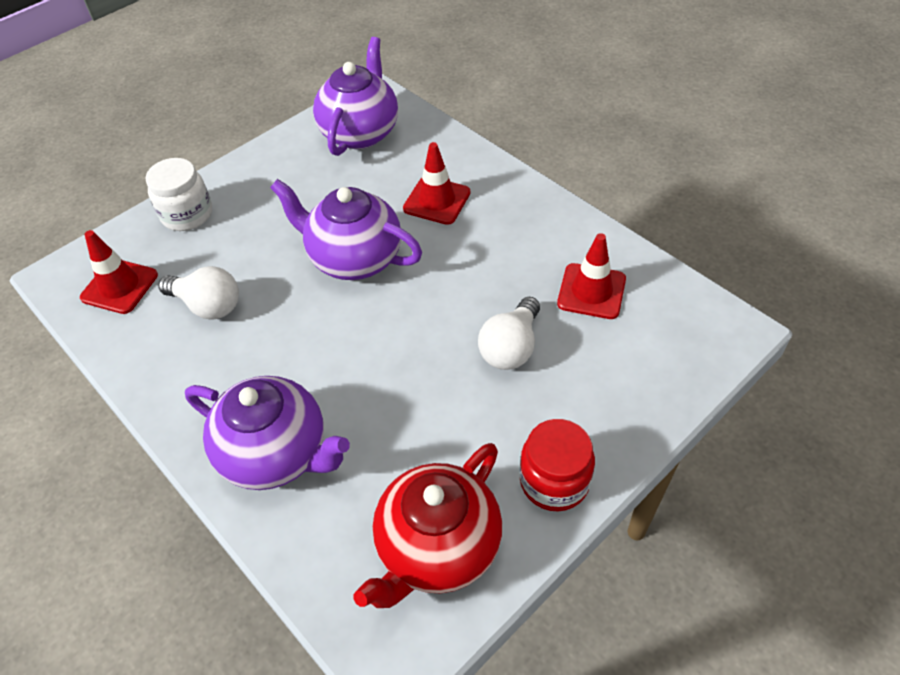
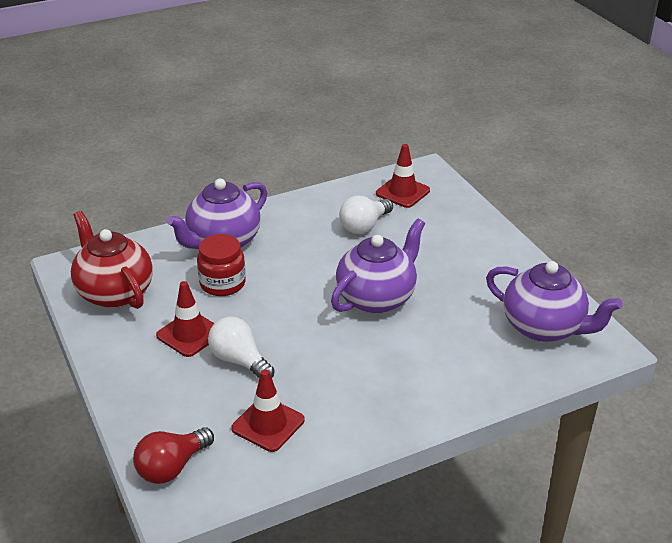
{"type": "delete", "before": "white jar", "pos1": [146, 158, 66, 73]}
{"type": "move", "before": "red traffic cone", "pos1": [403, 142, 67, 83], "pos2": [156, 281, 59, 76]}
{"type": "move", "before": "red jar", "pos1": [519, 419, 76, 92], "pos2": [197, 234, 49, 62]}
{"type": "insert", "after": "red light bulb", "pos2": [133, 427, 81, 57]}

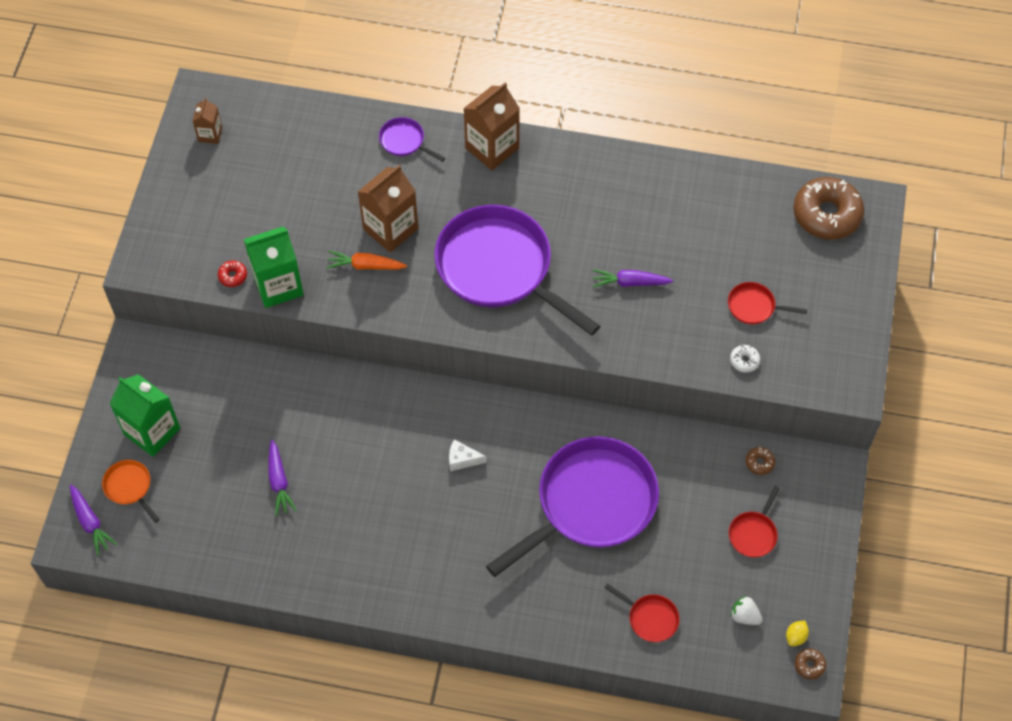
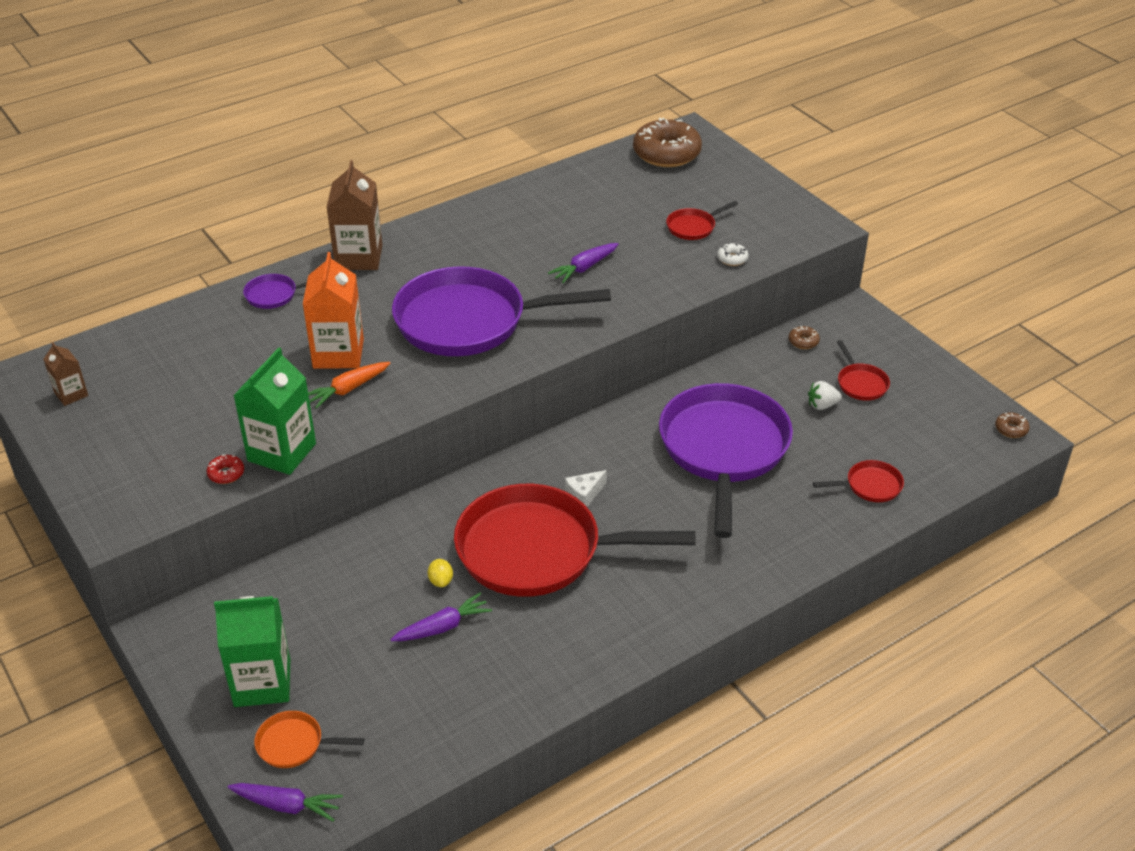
{"type": "rotate", "before": "purple carrot", "pos1": [268, 440, 29, 76], "pos2": [390, 593, 102, 48], "turn": -60}
{"type": "recolor", "before": "brown carton", "after": "orange carton", "pos1": [358, 165, 60, 88], "pos2": [303, 252, 61, 117]}
{"type": "move", "before": "white strawberry", "pos1": [731, 596, 31, 29], "pos2": [808, 381, 34, 29]}
{"type": "move", "before": "yellow lemon", "pos1": [786, 621, 23, 25], "pos2": [427, 559, 26, 28]}
{"type": "insert", "after": "red pan", "pos2": [454, 484, 242, 113]}

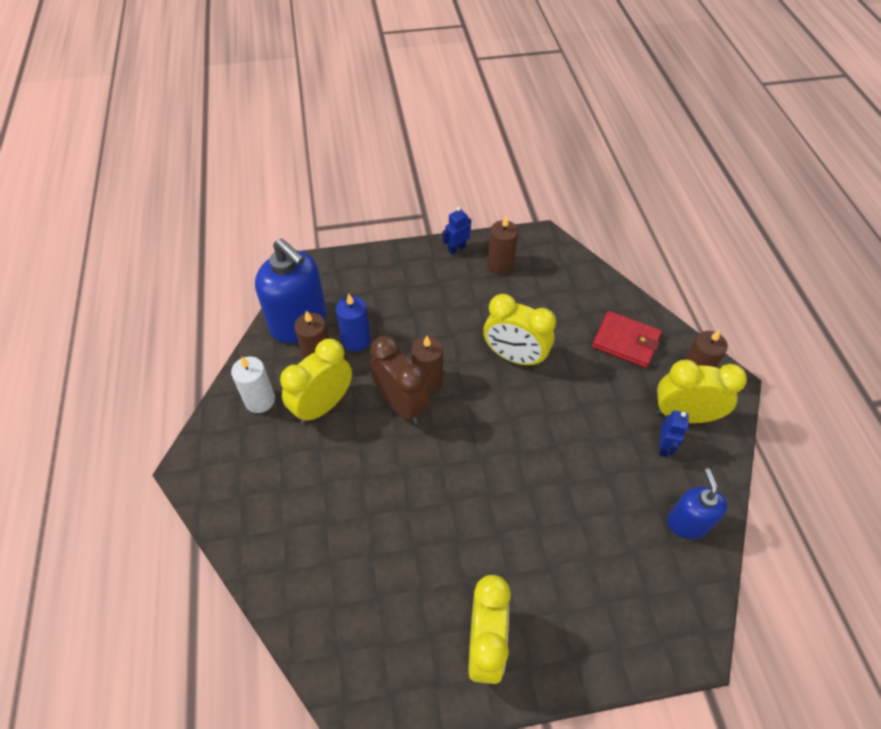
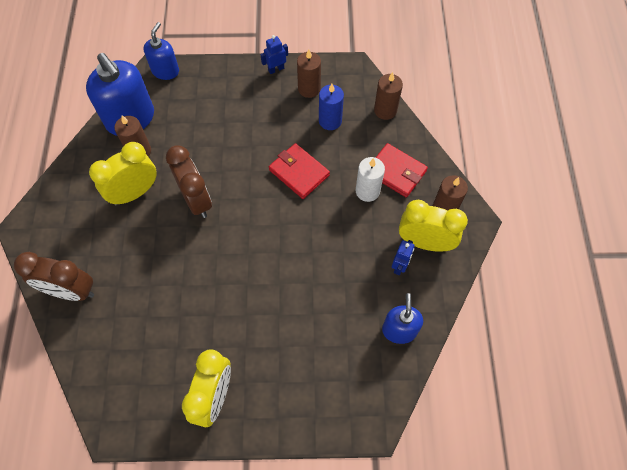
{"type": "move", "before": "white candle", "pos1": [231, 356, 44, 57], "pos2": [356, 157, 29, 45]}
{"type": "move", "before": "blue candle", "pos1": [336, 294, 34, 58], "pos2": [319, 84, 25, 46]}
{"type": "move", "before": "brown candle", "pos1": [411, 336, 32, 57], "pos2": [374, 72, 29, 48]}
{"type": "replace", "before": "yellow clock", "after": "red wallet", "pos1": [483, 294, 73, 73], "pos2": [269, 143, 61, 56]}
{"type": "insert", "after": "brown clock", "pos2": [14, 252, 80, 49]}
{"type": "insert", "after": "blue soap dispenser", "pos2": [144, 22, 35, 58]}

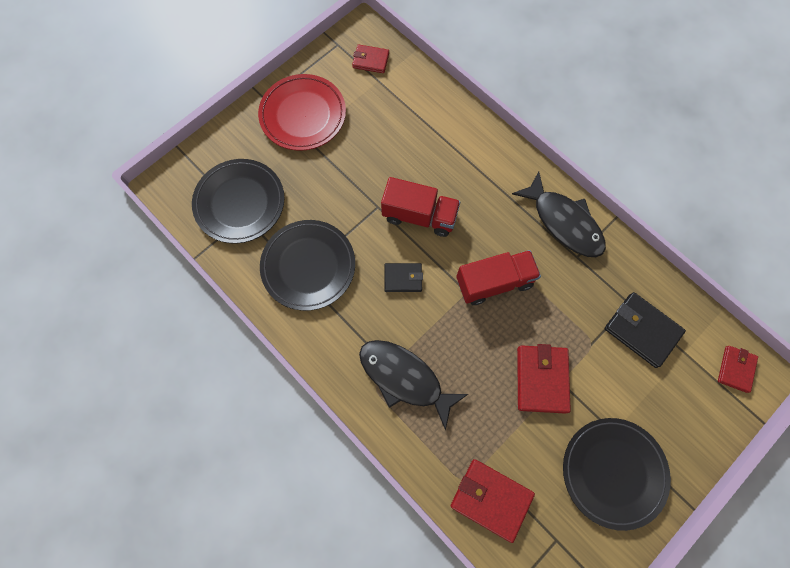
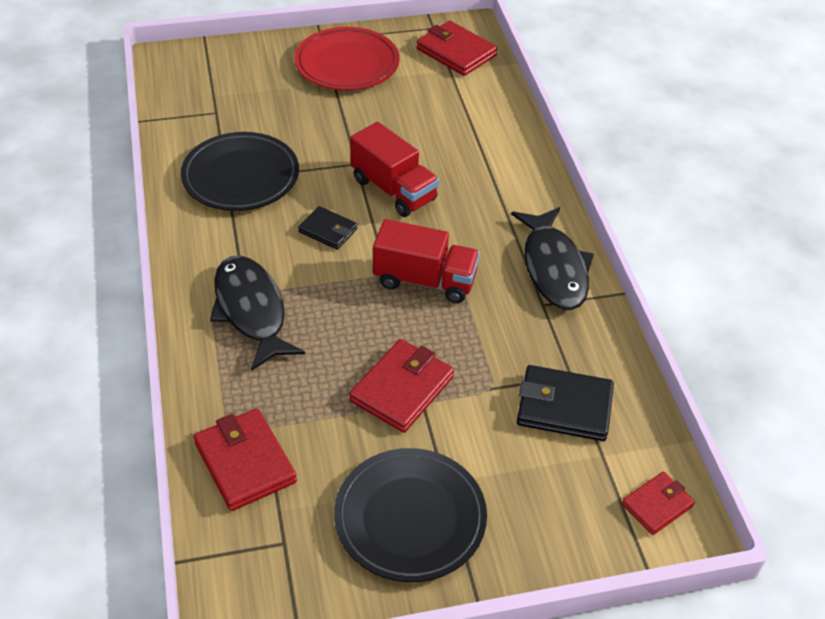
{"type": "delete", "before": "black plate", "pos1": [192, 159, 93, 84]}
{"type": "resize", "before": "red wallet", "pos1": [352, 44, 37, 29], "pos2": [417, 21, 81, 55], "scale": 1.63}
{"type": "rotate", "before": "black wallet", "pos1": [604, 292, 82, 76], "pos2": [517, 365, 97, 76], "turn": -60}

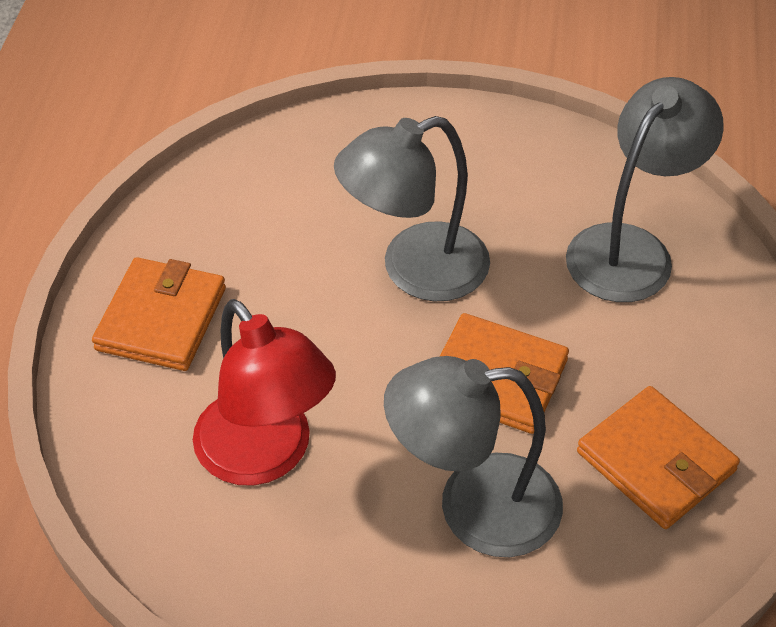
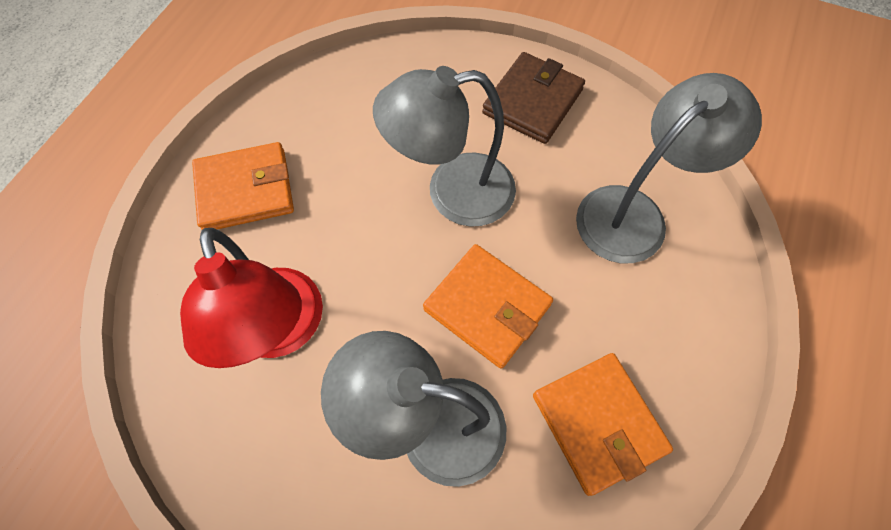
{"type": "rotate", "before": "orange wallet", "pos1": [92, 257, 134, 114], "pos2": [192, 142, 102, 88], "turn": 45}
{"type": "insert", "after": "brown wallet", "pos2": [482, 52, 103, 92]}

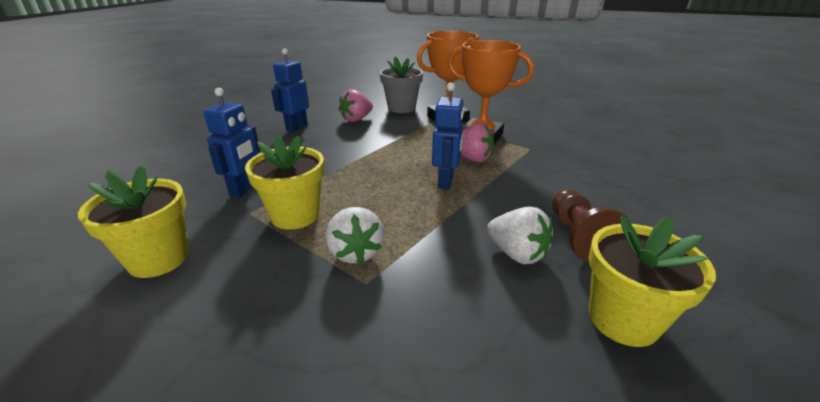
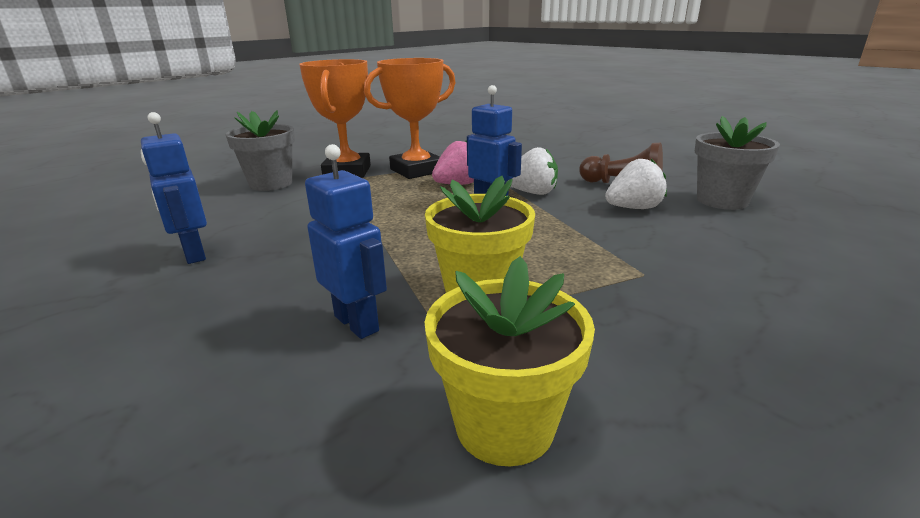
{"type": "move", "before": "white strawberry", "pos1": [326, 207, 58, 57], "pos2": [511, 147, 47, 48]}
{"type": "delete", "before": "pink strawberry", "pos1": [338, 90, 35, 32]}
{"type": "recolor", "before": "yellow flower pot", "after": "grey flower pot", "pos1": [589, 216, 127, 131], "pos2": [695, 116, 85, 94]}

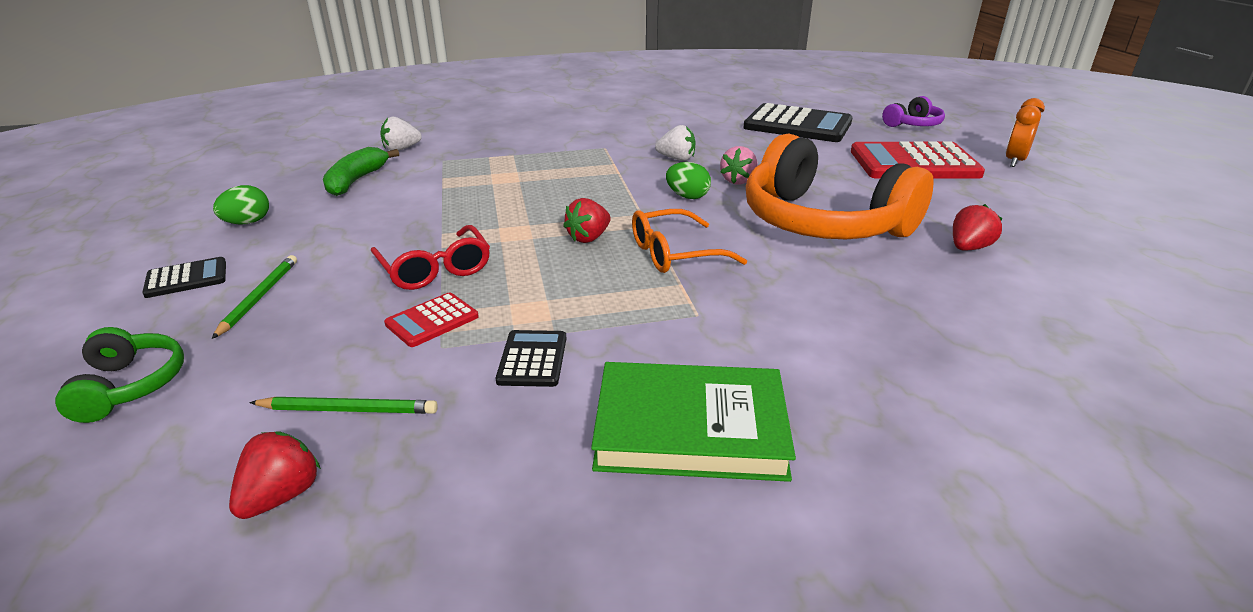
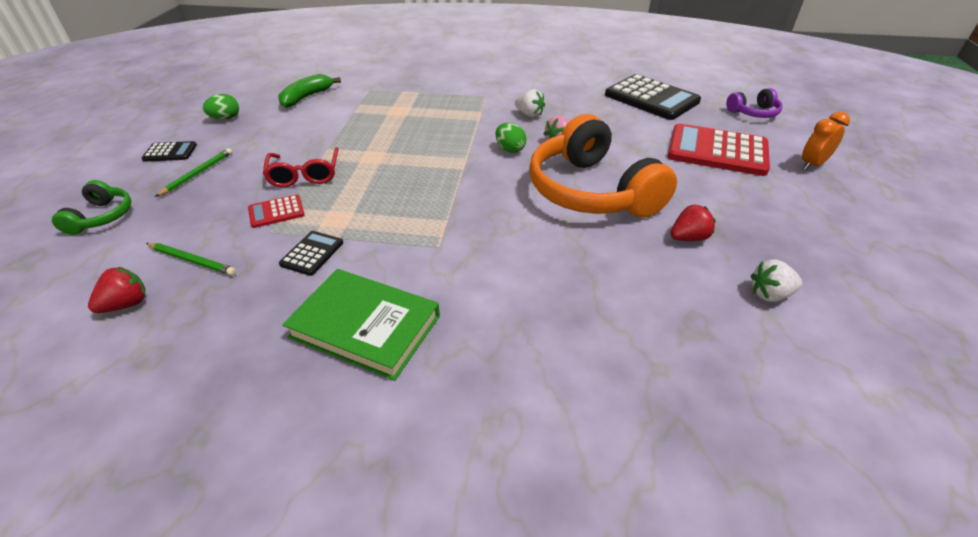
{"type": "move", "before": "white strawberry", "pos1": [380, 117, 42, 34], "pos2": [751, 259, 52, 43]}
{"type": "delete", "before": "red strawberry", "pos1": [563, 198, 48, 45]}
{"type": "delete", "before": "orange glasses", "pos1": [632, 209, 115, 64]}

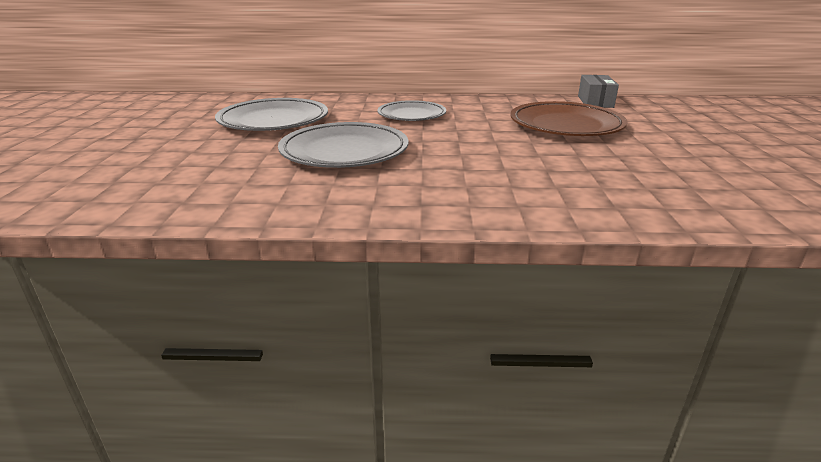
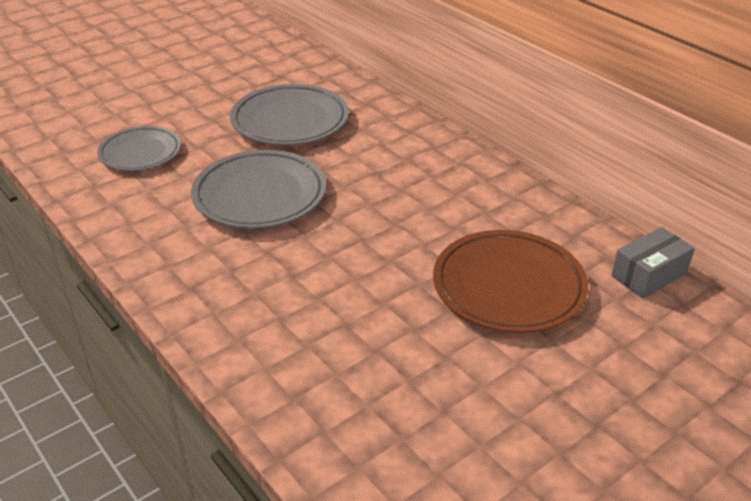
{"type": "move", "before": "grey plate", "pos1": [377, 100, 69, 21], "pos2": [97, 126, 84, 45]}

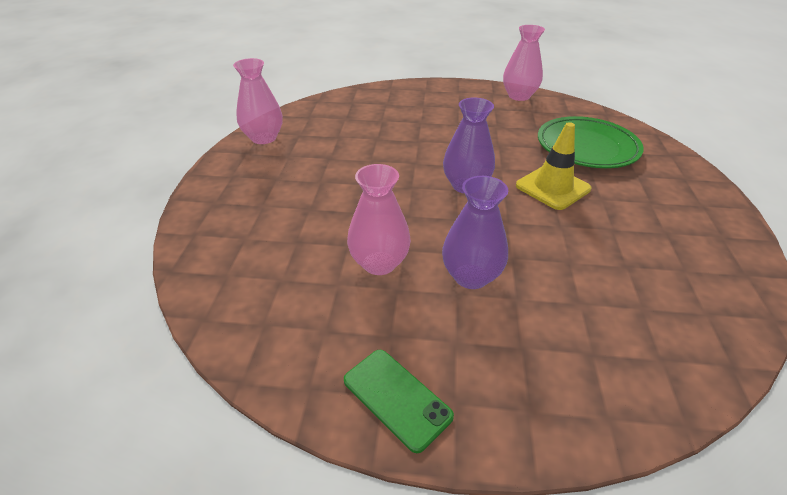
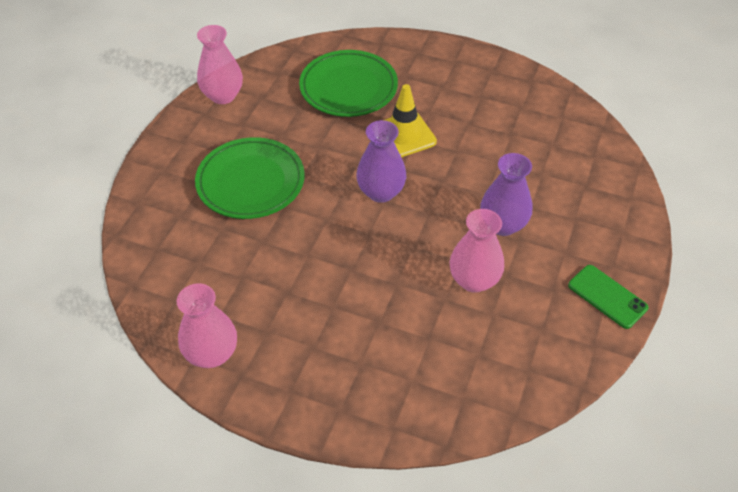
{"type": "rotate", "before": "green phone", "pos1": [344, 350, 110, 103], "pos2": [568, 265, 80, 64], "turn": 75}
{"type": "insert", "after": "green plate", "pos2": [195, 137, 110, 82]}

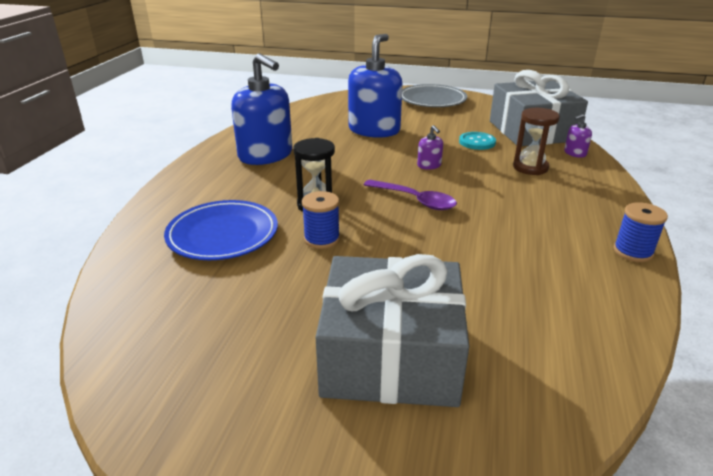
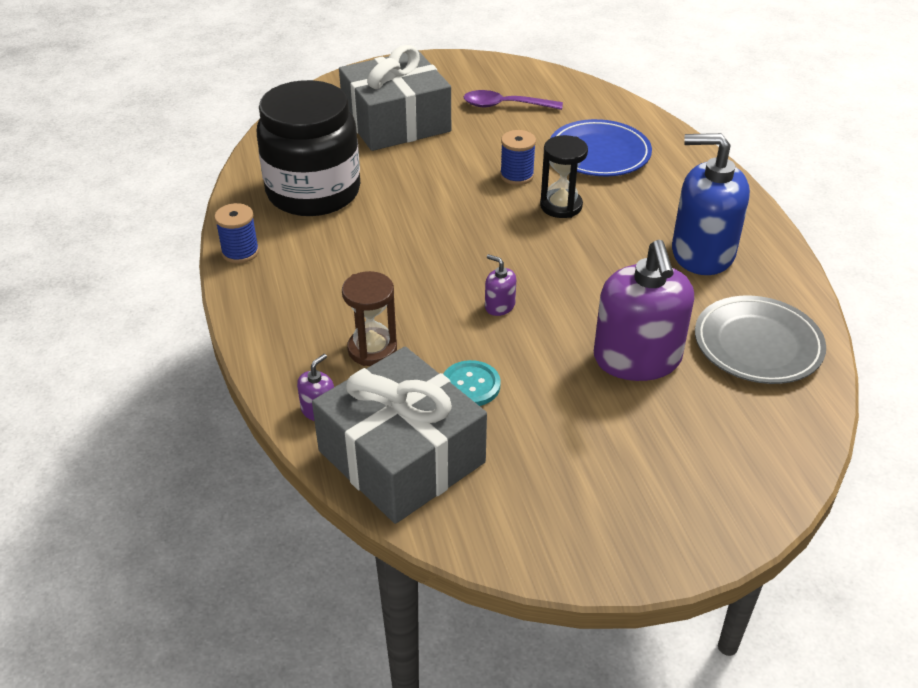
{"type": "recolor", "before": "blue soap dispenser", "after": "purple soap dispenser", "pos1": [348, 34, 55, 104], "pos2": [594, 240, 100, 141]}
{"type": "move", "before": "purple spoon", "pos1": [364, 180, 93, 30], "pos2": [464, 90, 99, 20]}
{"type": "move", "before": "grey plate", "pos1": [402, 84, 65, 23], "pos2": [695, 296, 131, 88]}
{"type": "insert", "after": "black jar", "pos2": [257, 80, 103, 136]}

